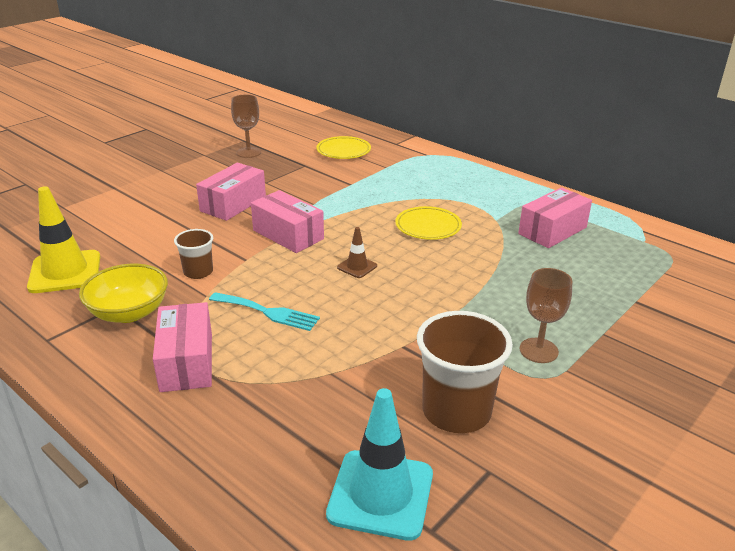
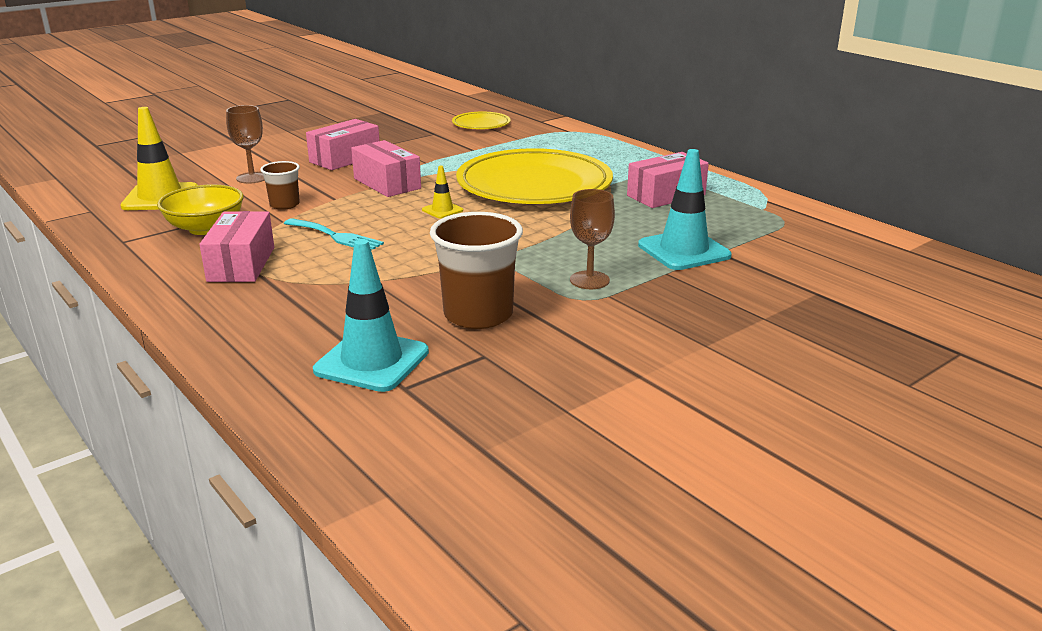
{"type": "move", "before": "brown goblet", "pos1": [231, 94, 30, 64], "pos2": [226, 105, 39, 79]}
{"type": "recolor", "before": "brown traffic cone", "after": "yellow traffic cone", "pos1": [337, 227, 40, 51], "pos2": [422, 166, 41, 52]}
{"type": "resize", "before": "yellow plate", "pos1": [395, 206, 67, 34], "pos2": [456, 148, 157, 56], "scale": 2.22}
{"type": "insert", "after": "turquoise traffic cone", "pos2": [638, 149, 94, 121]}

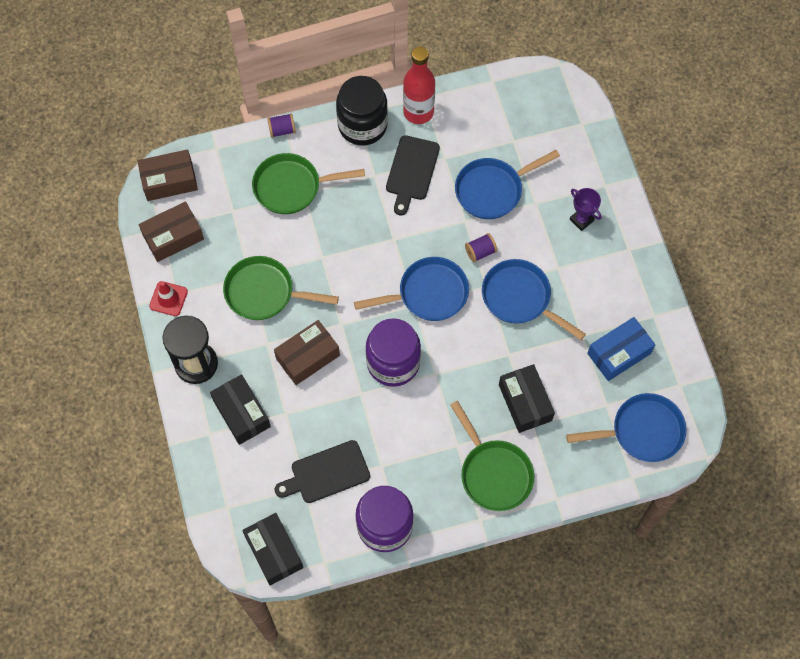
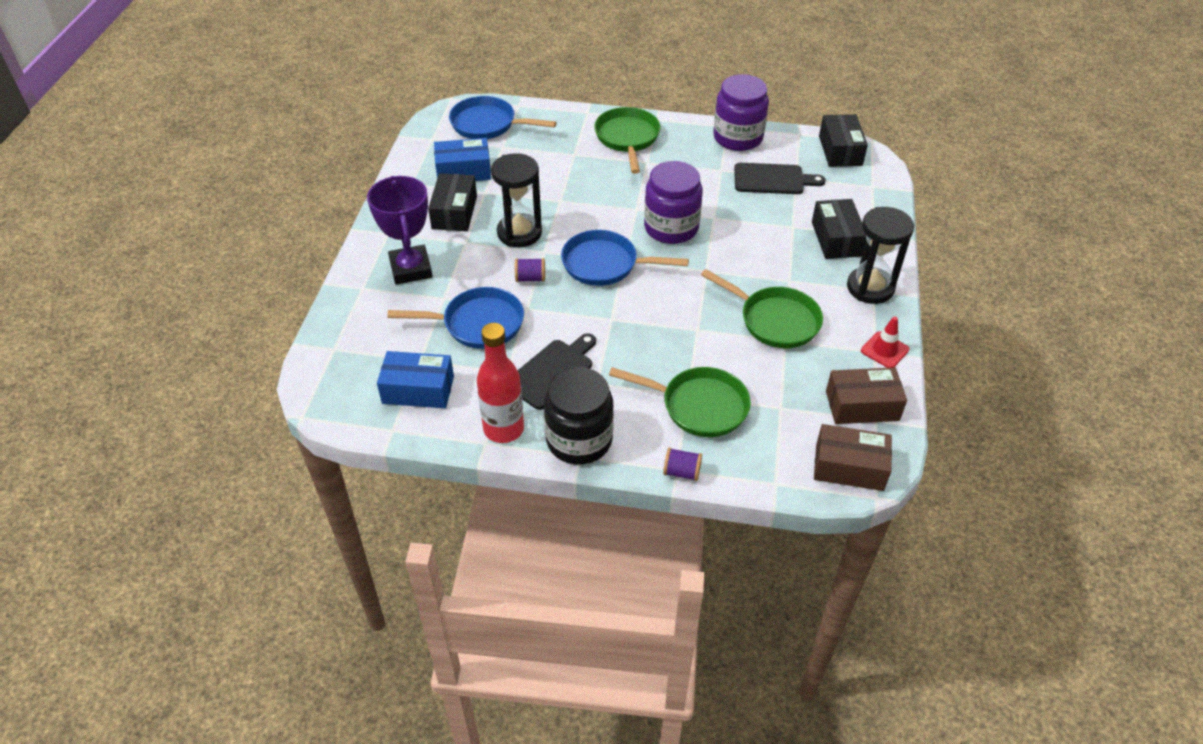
{"type": "delete", "before": "brown box", "pos1": [274, 320, 66, 65]}
{"type": "replace", "before": "blue pan", "after": "black hourglass", "pos1": [482, 259, 104, 81], "pos2": [491, 153, 51, 94]}
{"type": "move", "before": "black box", "pos1": [499, 364, 56, 69], "pos2": [428, 173, 49, 58]}
{"type": "resize", "before": "purple trophy", "pos1": [570, 188, 32, 43], "pos2": [367, 176, 66, 109], "scale": 1.89}
{"type": "insert", "after": "blue box", "pos2": [377, 351, 77, 57]}

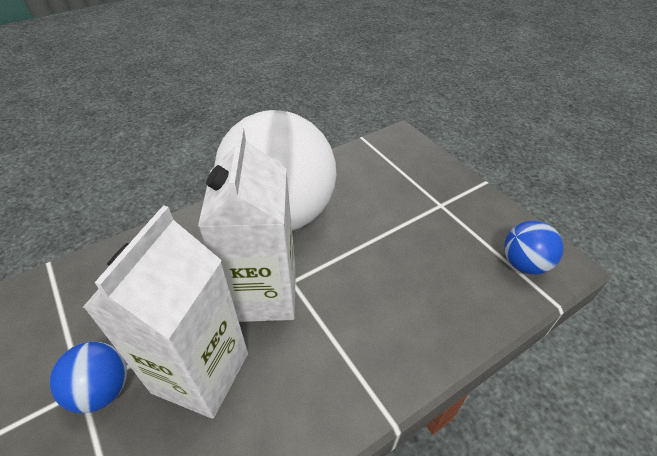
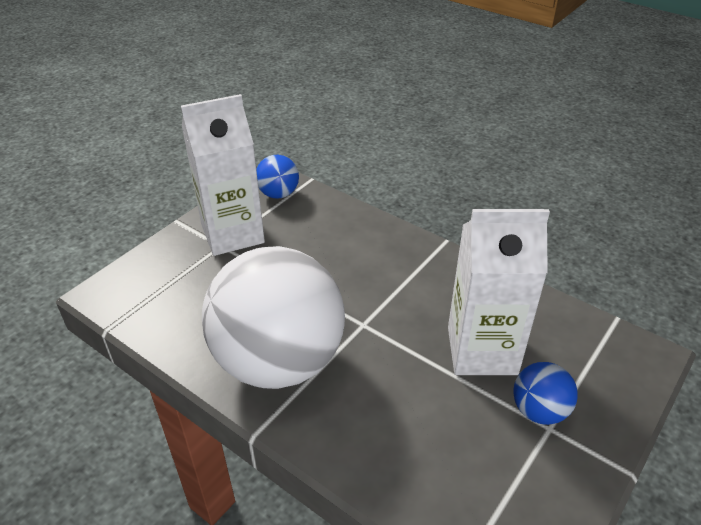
{"type": "move", "before": "white carton", "pos1": [198, 128, 98, 194], "pos2": [181, 94, 84, 162]}

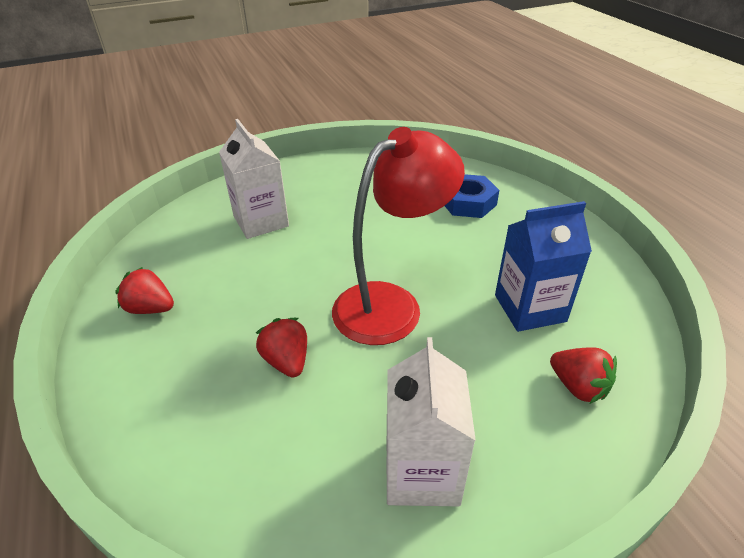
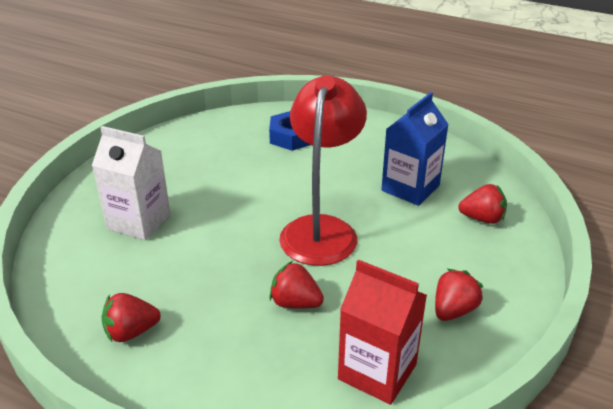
{"type": "replace", "before": "white carton", "after": "red strawberry", "pos1": [386, 337, 90, 169], "pos2": [435, 269, 49, 52]}
{"type": "insert", "after": "red carton", "pos2": [338, 259, 89, 146]}

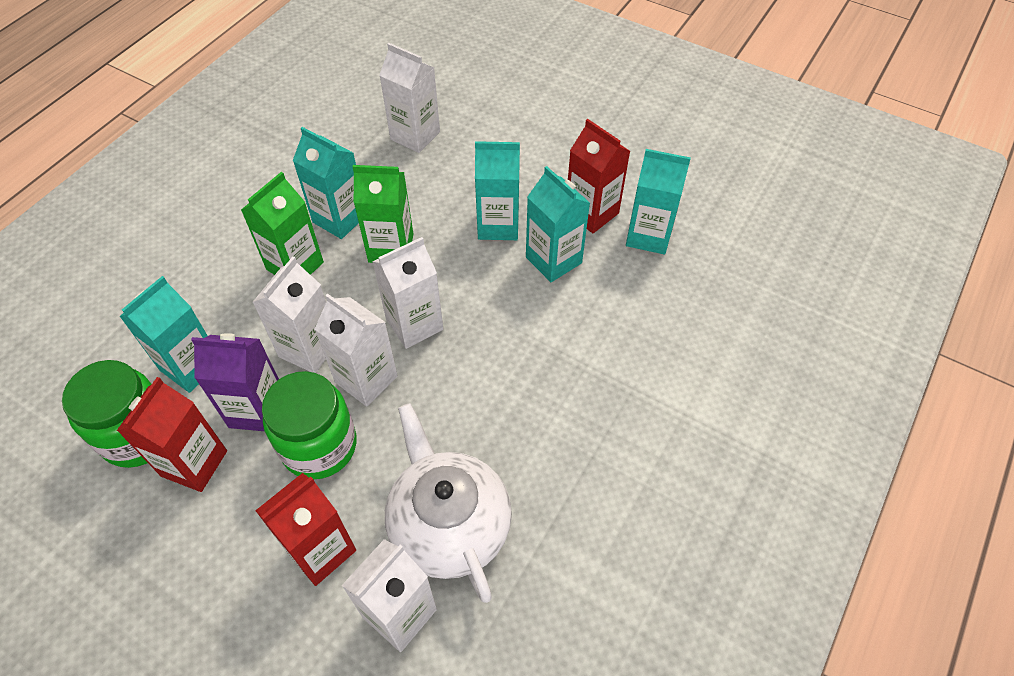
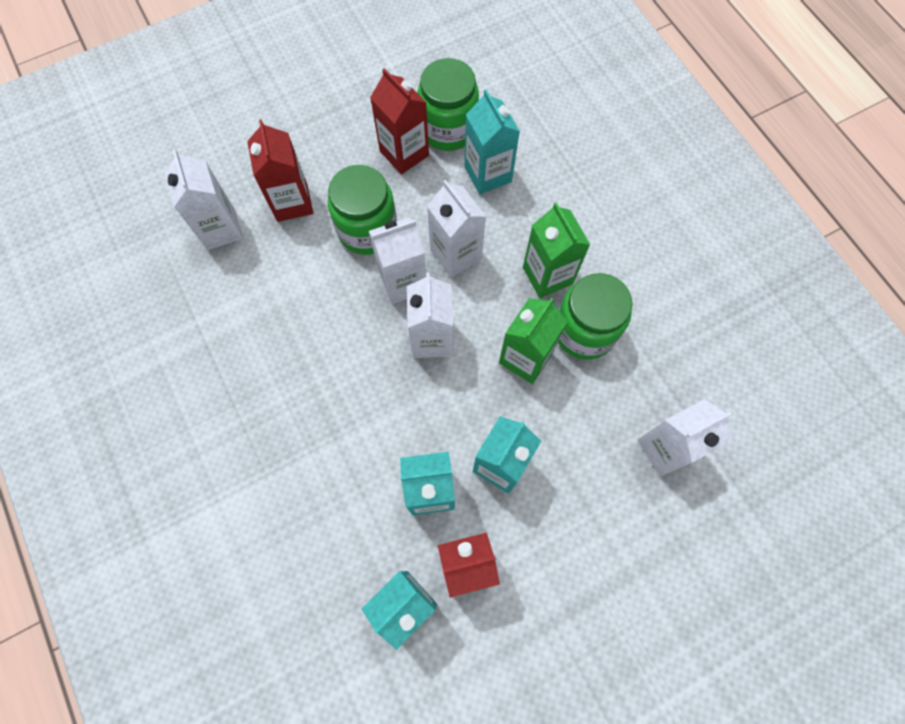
{"type": "delete", "before": "purple carton", "pos1": [191, 333, 88, 98]}
{"type": "replace", "before": "turquoise carton", "after": "green jar", "pos1": [293, 127, 66, 112], "pos2": [558, 273, 75, 87]}
{"type": "delete", "before": "white teapot", "pos1": [385, 403, 127, 200]}

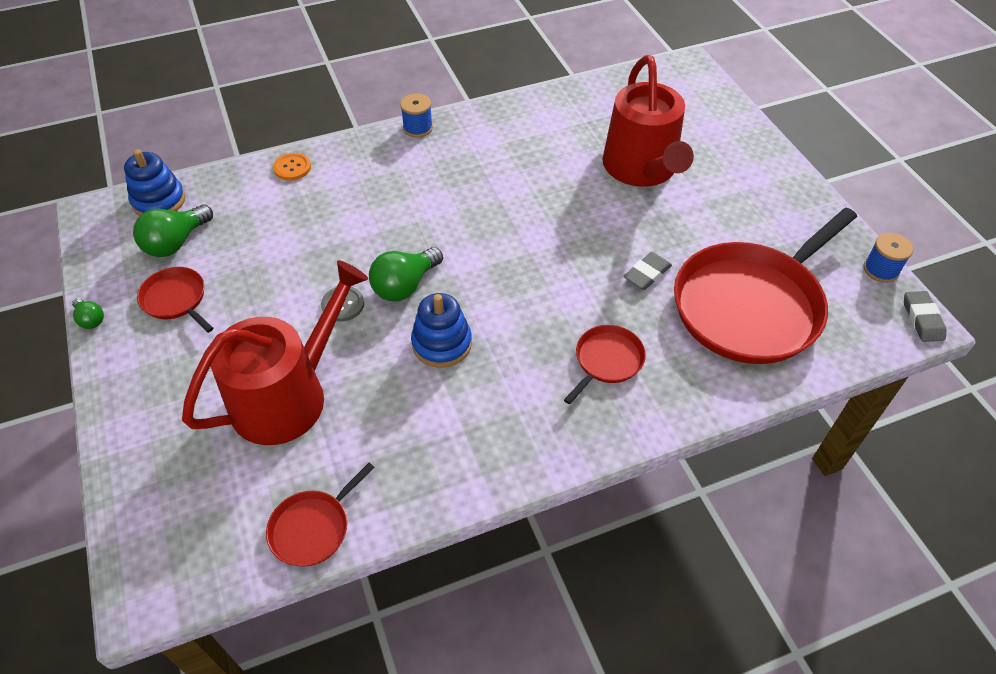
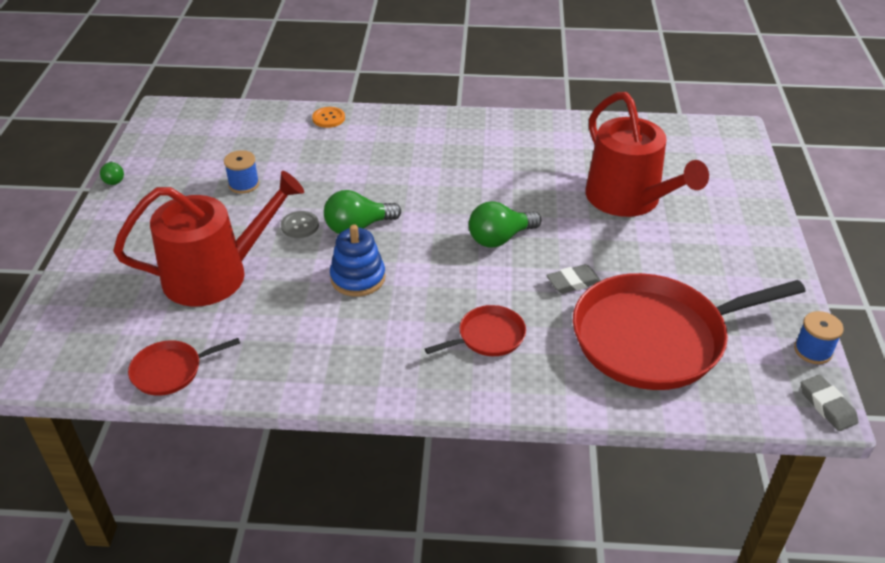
{"type": "delete", "before": "blue stacking toy", "pos1": [124, 149, 61, 67]}
{"type": "move", "before": "green light bulb", "pos1": [133, 204, 80, 53], "pos2": [469, 201, 72, 47]}
{"type": "delete", "before": "red pan", "pos1": [137, 267, 76, 66]}
{"type": "move", "before": "blue spool", "pos1": [400, 94, 33, 44], "pos2": [224, 150, 35, 43]}
{"type": "rotate", "before": "red watering can", "pos1": [603, 55, 91, 132], "pos2": [585, 92, 124, 125], "turn": -45}
{"type": "rotate", "before": "grey eraser", "pos1": [904, 291, 43, 51], "pos2": [801, 375, 57, 56], "turn": -45}

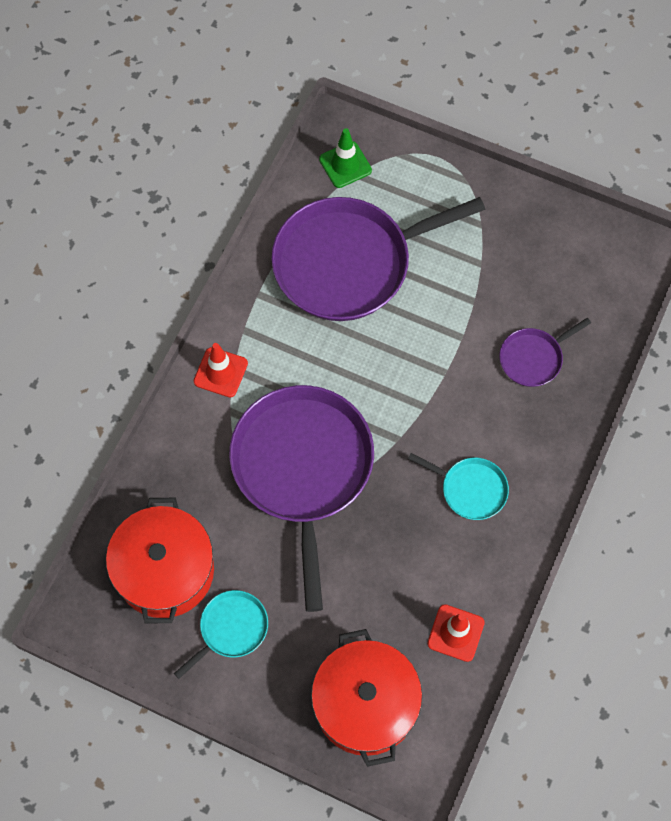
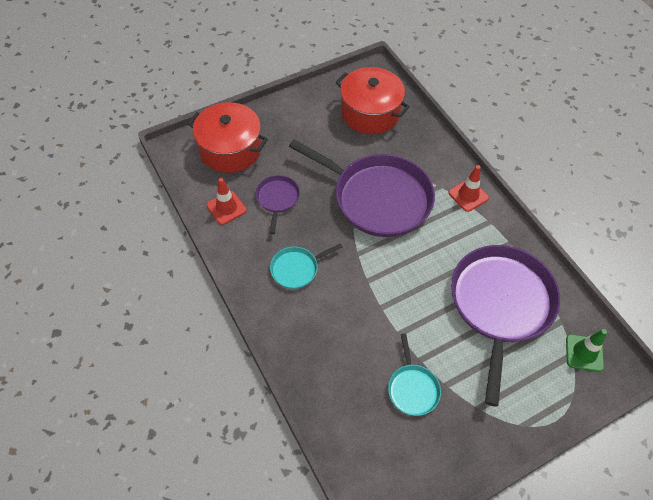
{"type": "move", "before": "turquoise pan", "pos1": [174, 590, 94, 89], "pos2": [388, 333, 53, 83]}
{"type": "move", "before": "purple pan", "pos1": [499, 318, 92, 69], "pos2": [256, 175, 44, 59]}

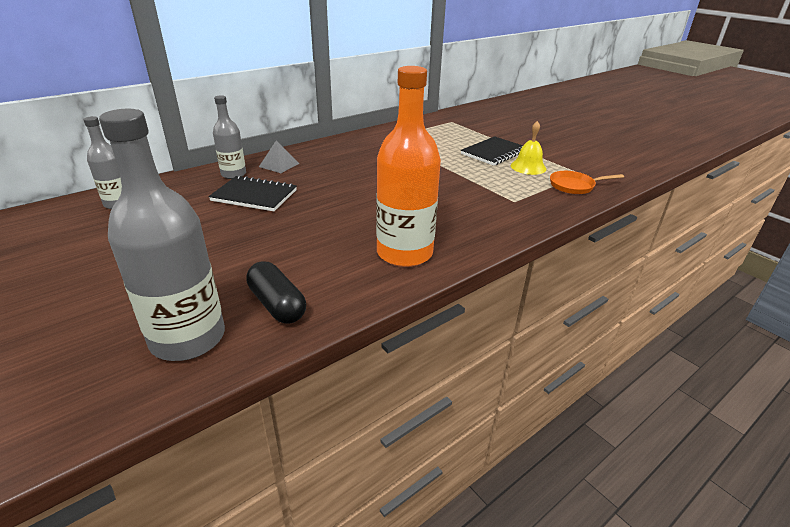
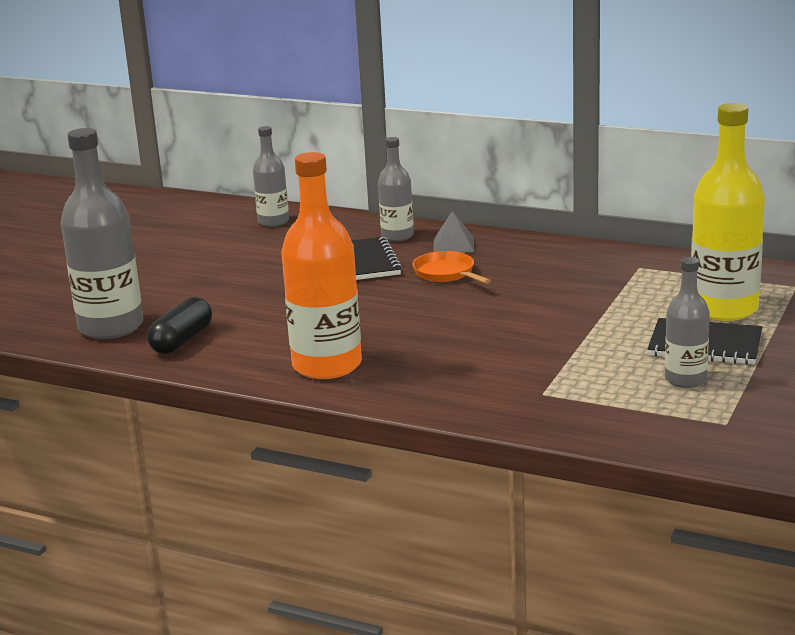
{"type": "replace", "before": "yellow bell", "after": "grey bottle", "pos1": [511, 121, 35, 54], "pos2": [665, 257, 45, 131]}
{"type": "move", "before": "orange pan", "pos1": [550, 171, 74, 23], "pos2": [412, 251, 79, 33]}
{"type": "insert", "after": "yellow bottle", "pos2": [691, 103, 74, 218]}

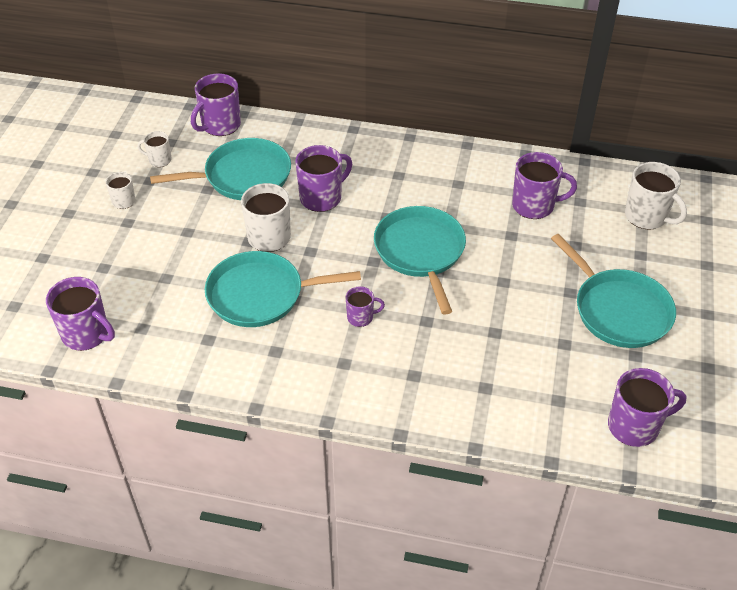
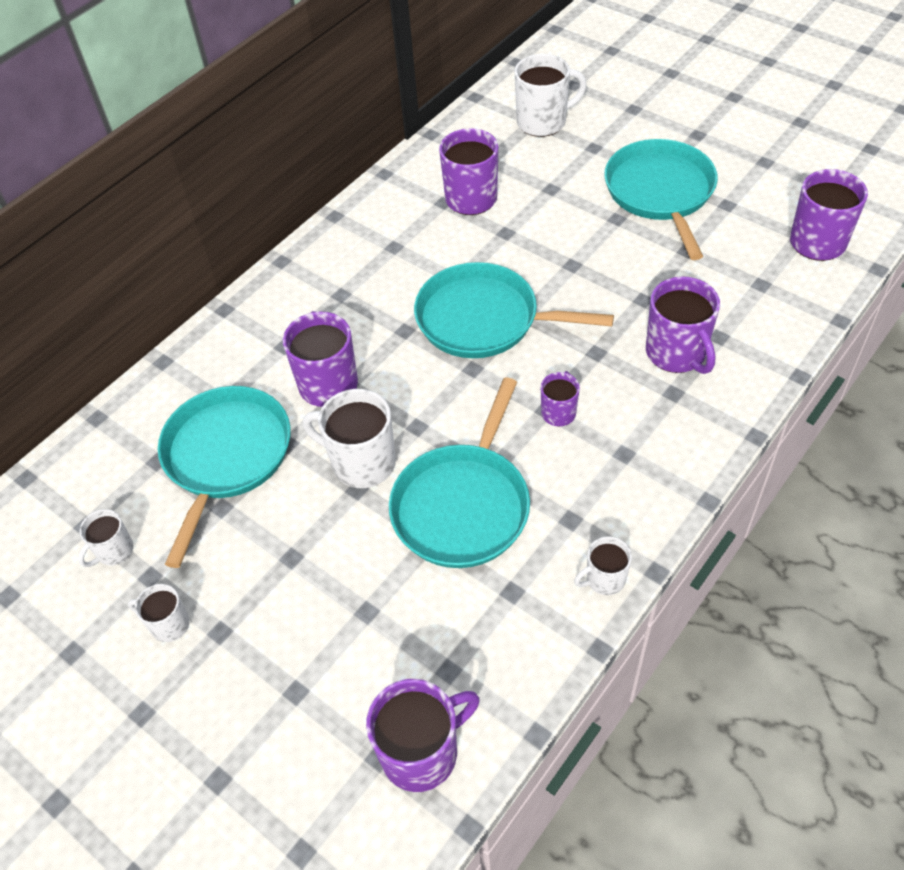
{"type": "move", "before": "purple mug", "pos1": [191, 73, 50, 63], "pos2": [646, 276, 74, 98]}
{"type": "rotate", "before": "turquoise pan", "pos1": [551, 234, 125, 114], "pos2": [604, 139, 114, 121], "turn": -90}
{"type": "insert", "after": "white mug", "pos2": [574, 536, 58, 59]}

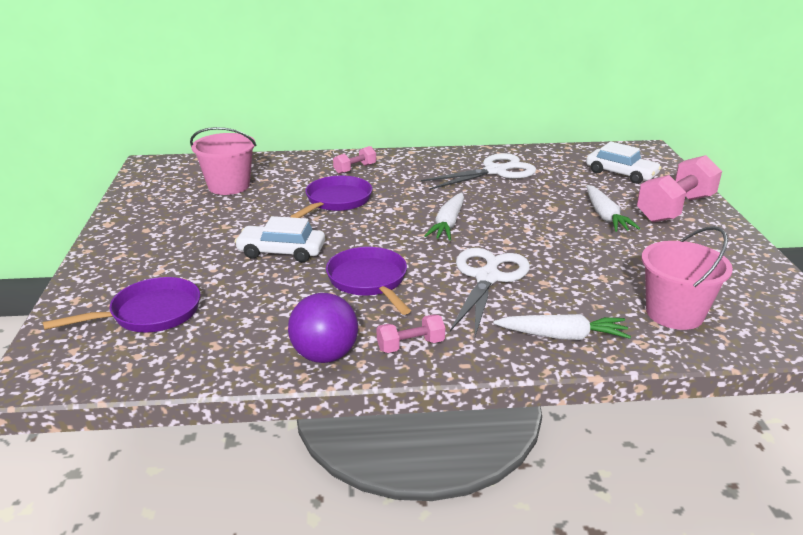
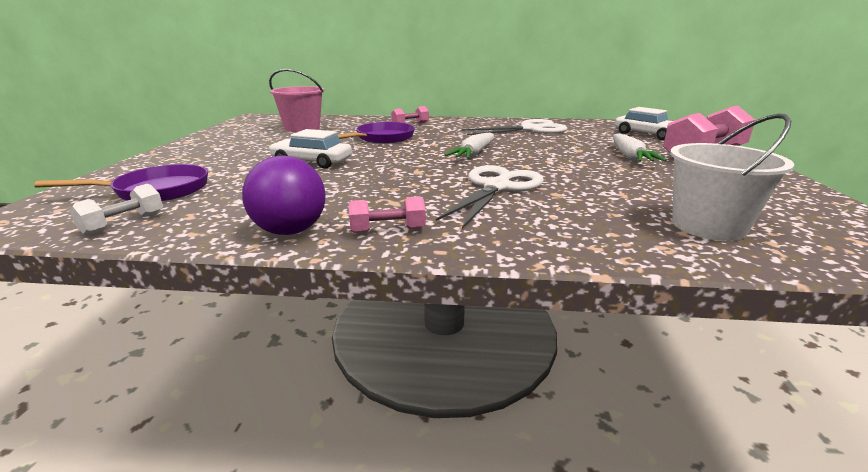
{"type": "delete", "before": "purple pan", "pos1": [326, 247, 85, 68]}
{"type": "delete", "before": "white carrot", "pos1": [493, 314, 138, 26]}
{"type": "recolor", "before": "pink bucket", "after": "white bucket", "pos1": [642, 226, 91, 104], "pos2": [670, 113, 124, 128]}
{"type": "insert", "after": "white dumbbell", "pos2": [69, 184, 94, 51]}

